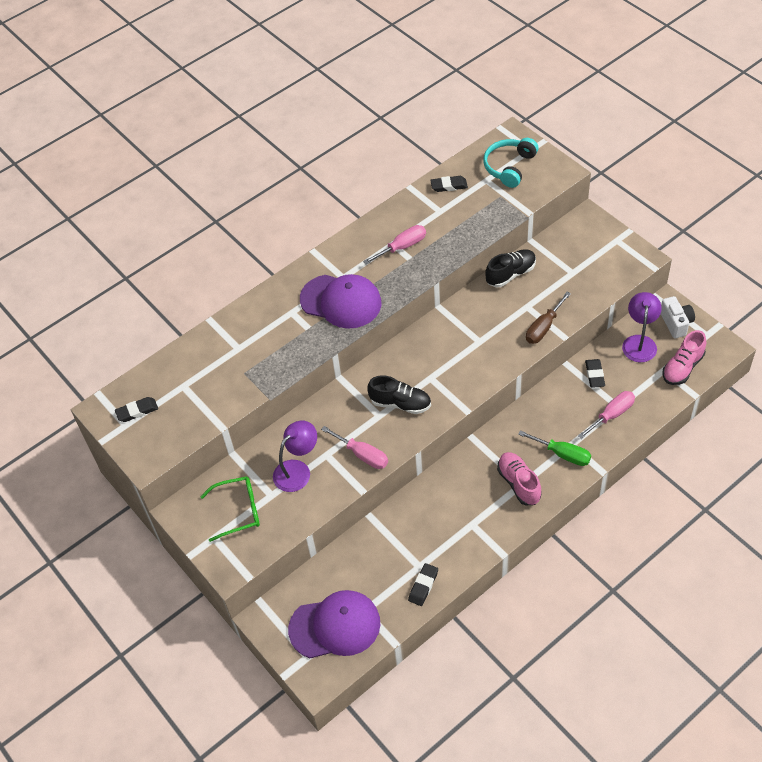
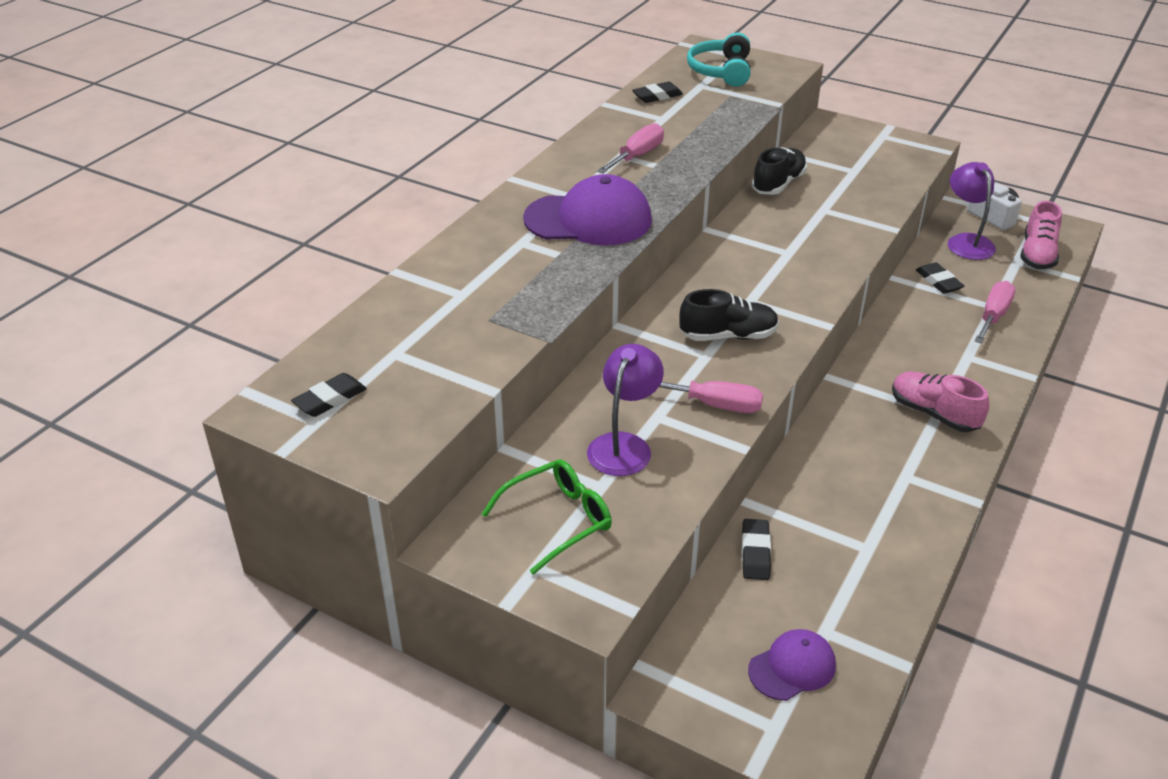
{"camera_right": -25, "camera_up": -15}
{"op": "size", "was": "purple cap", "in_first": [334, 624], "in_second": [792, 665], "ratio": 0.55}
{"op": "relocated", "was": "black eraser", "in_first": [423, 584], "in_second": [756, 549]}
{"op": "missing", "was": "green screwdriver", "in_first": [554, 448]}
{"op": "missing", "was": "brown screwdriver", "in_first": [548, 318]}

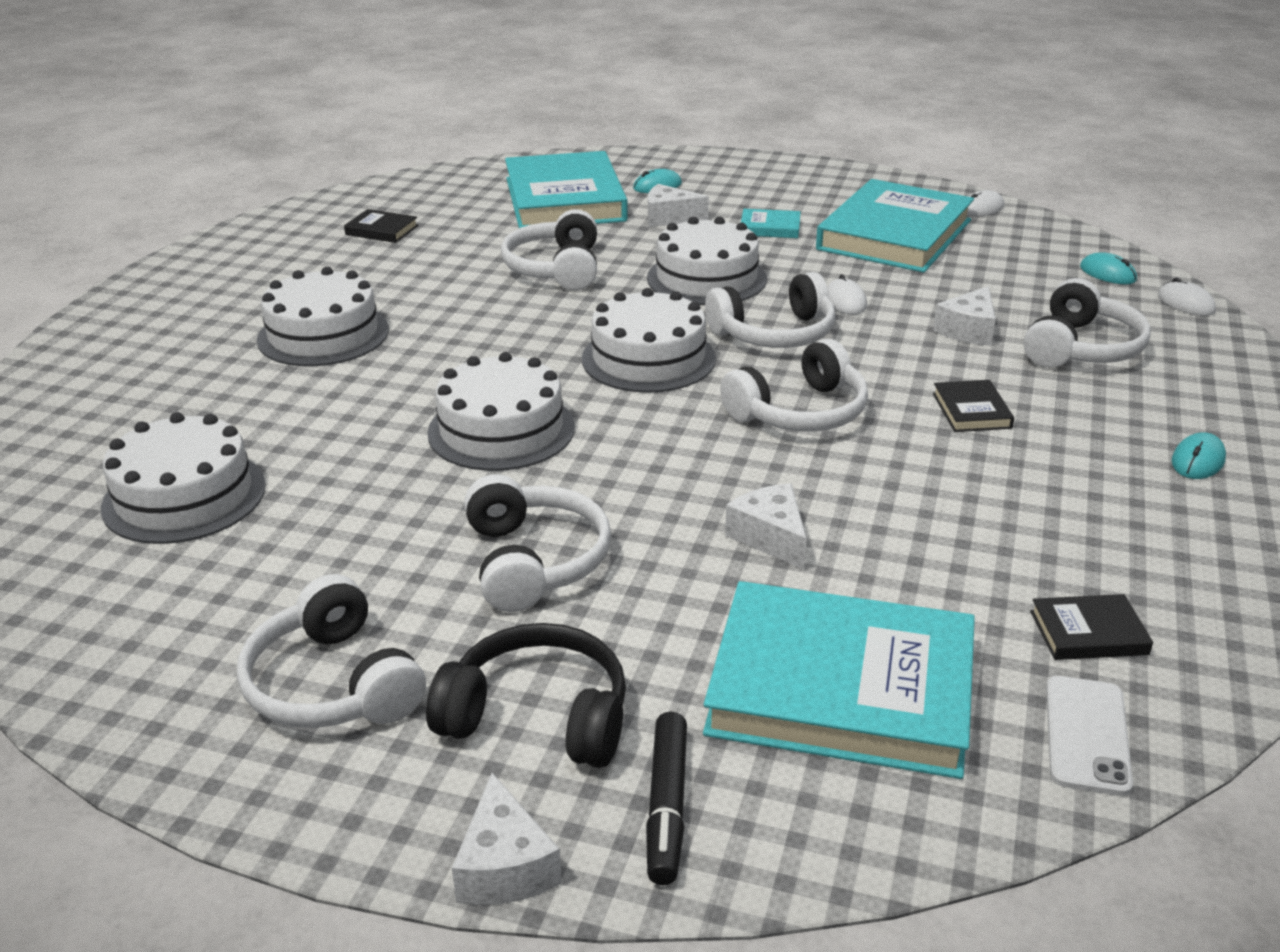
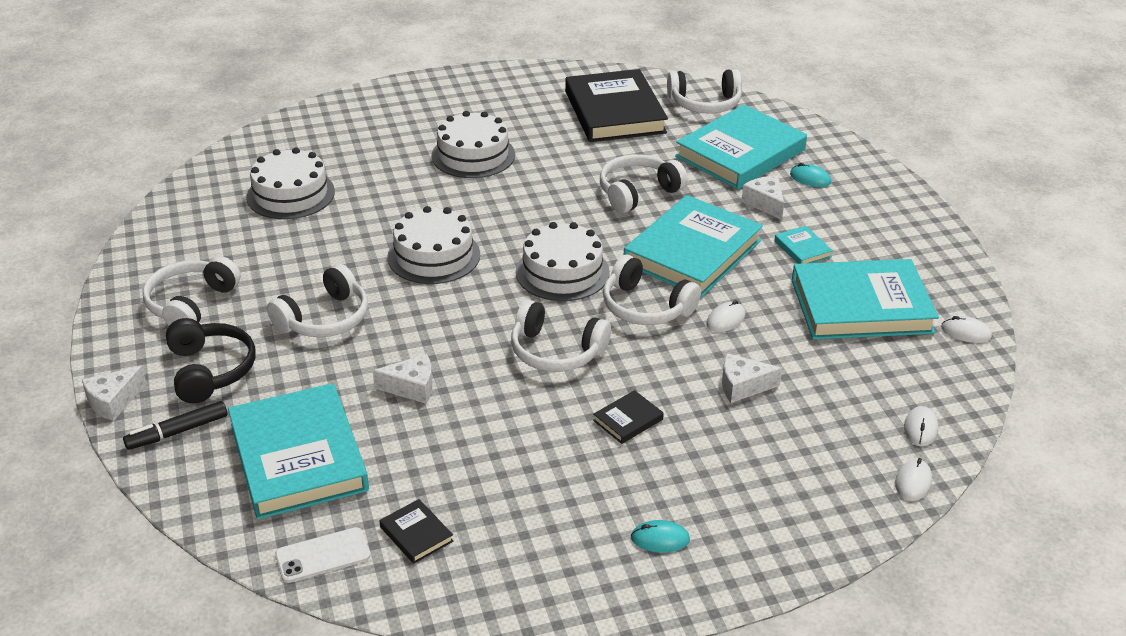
{"camera_right": 55, "camera_up": 5}
{"op": "size", "was": "black book", "in_first": [381, 226], "in_second": [616, 105], "ratio": 2.43}
{"op": "exchanged", "was": "white cake", "now": "turquoise book", "in_first": [707, 260], "in_second": [693, 246]}
{"op": "spun", "was": "white cheese", "in_first": [766, 527], "in_second": [403, 379], "clockwise": 60}
{"op": "relocated", "was": "white headphones", "in_first": [1087, 323], "in_second": [704, 91]}
{"op": "colour", "was": "turquoise mouse", "now": "white mouse", "in_first": [1108, 268], "in_second": [921, 426]}

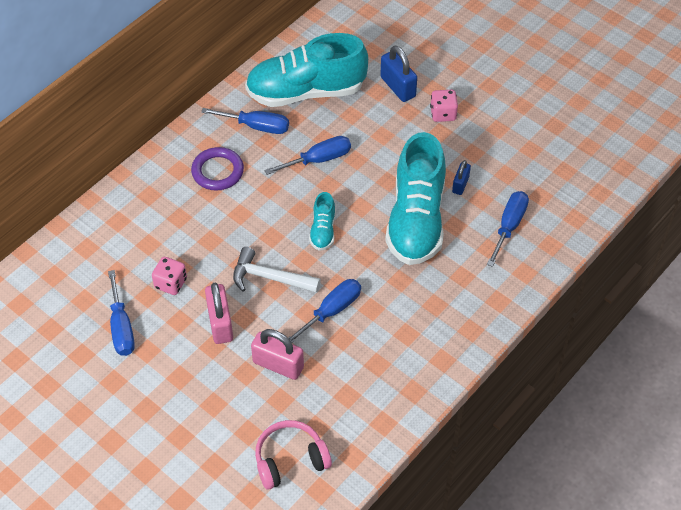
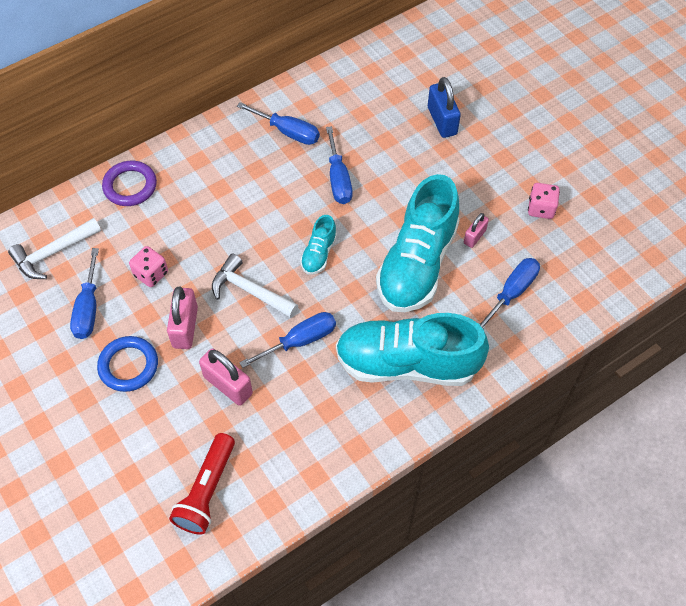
{"camera_right": 15, "camera_up": 5}
{"op": "relocated", "was": "purple ring", "in_first": [217, 169], "in_second": [129, 183]}
{"op": "relocated", "was": "turquoise shoe", "in_first": [306, 70], "in_second": [412, 349]}
{"op": "exchanged", "was": "pink headphones", "now": "red flashlight", "in_first": [293, 455], "in_second": [202, 484]}
{"op": "spun", "was": "blue screwdriver", "in_first": [307, 155], "in_second": [339, 165], "clockwise": 90}
{"op": "relocated", "was": "pink dice", "in_first": [444, 106], "in_second": [544, 201]}
{"op": "colour", "was": "blue padlock", "now": "pink padlock", "in_first": [461, 177], "in_second": [476, 230]}
{"op": "appeared", "now": "white hammer", "in_second": [54, 248]}
{"op": "appeared", "now": "blue ring", "in_second": [127, 364]}

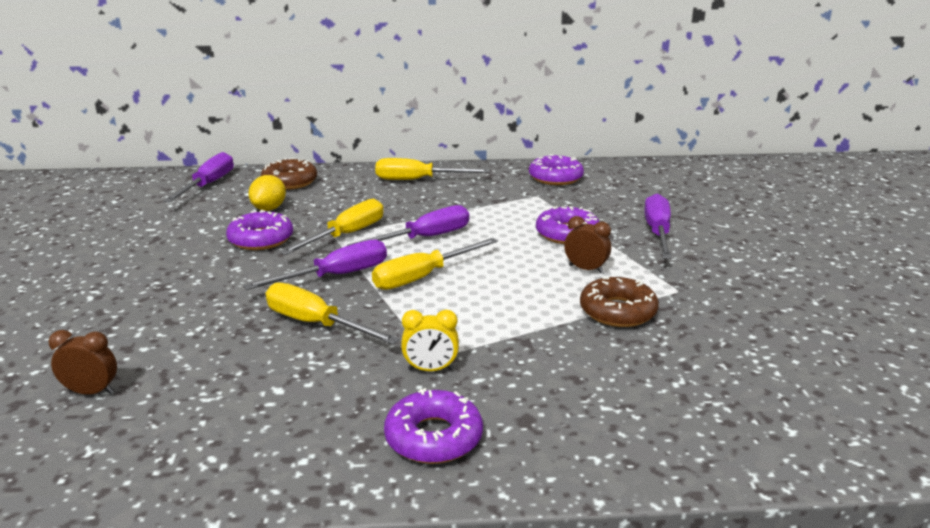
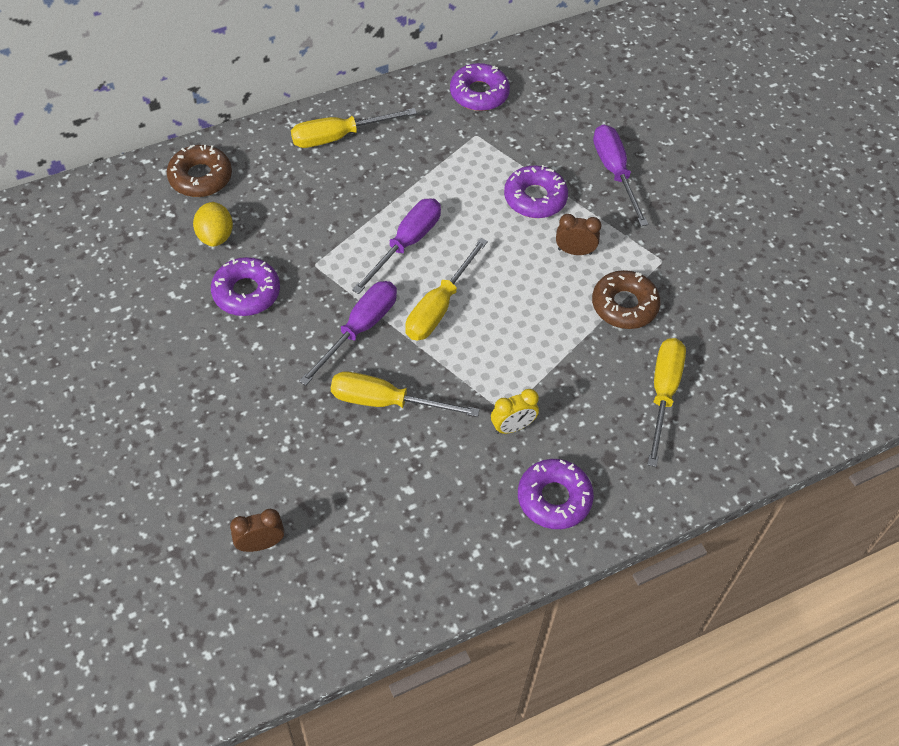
{"camera_right": -25, "camera_up": 30}
{"op": "missing", "was": "purple screwdriver", "in_first": [198, 177]}
{"op": "relocated", "was": "yellow screwdriver", "in_first": [332, 227], "in_second": [666, 402]}

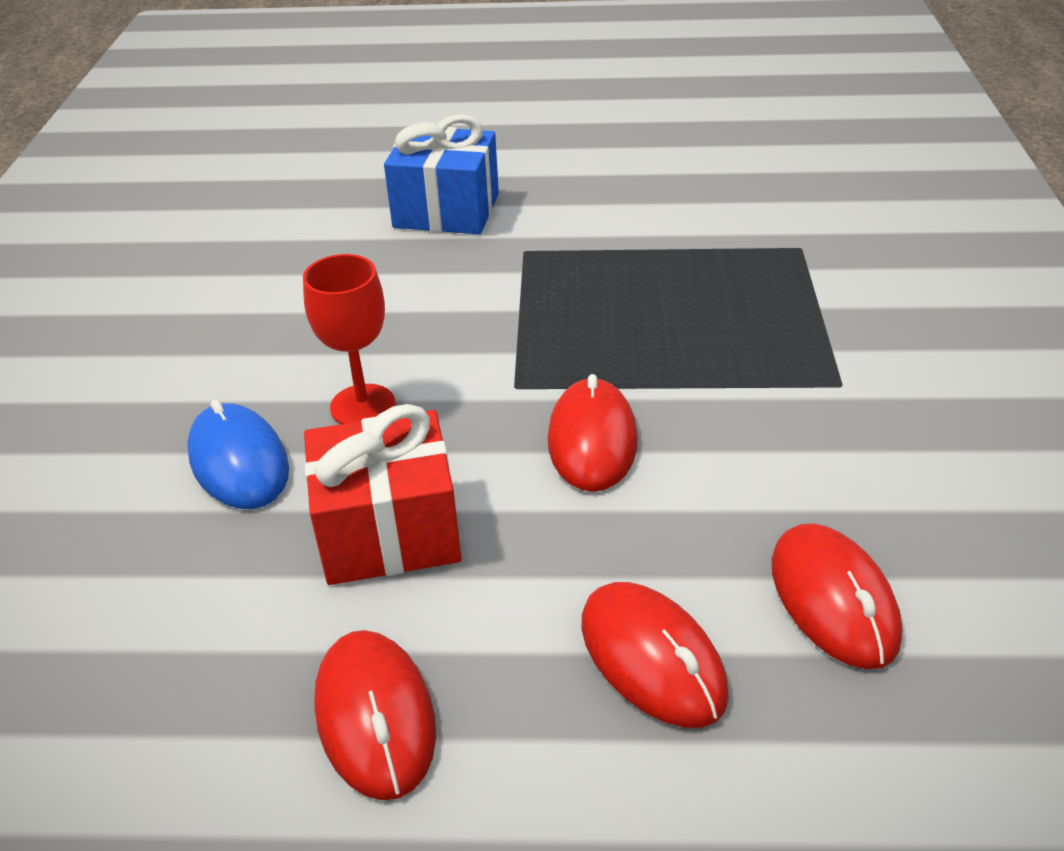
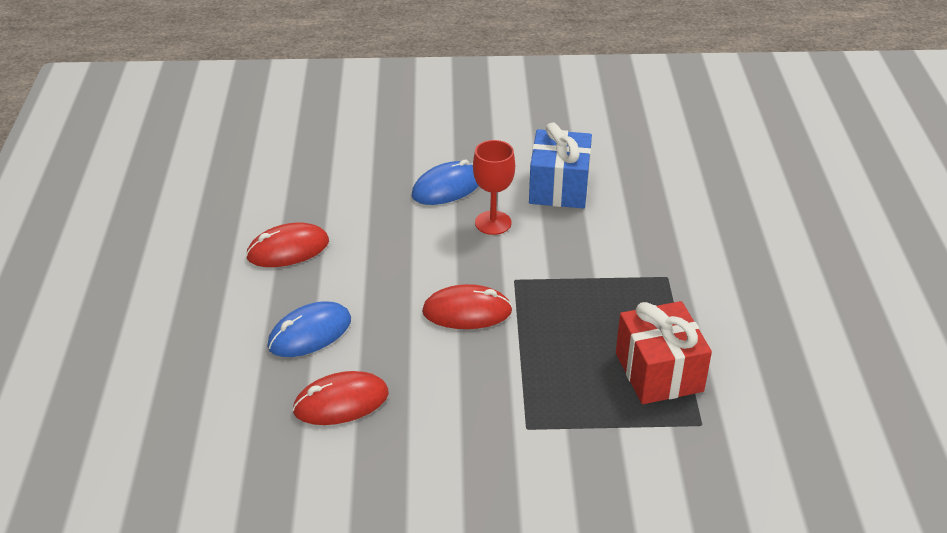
{"camera_right": 85, "camera_up": 0}
{"op": "relocated", "was": "red gift", "in_first": [382, 494], "in_second": [664, 352]}
{"op": "relocated", "was": "blue gift", "in_first": [441, 174], "in_second": [560, 165]}
{"op": "colour", "was": "red mouse", "now": "blue mouse", "in_first": [655, 655], "in_second": [309, 329]}

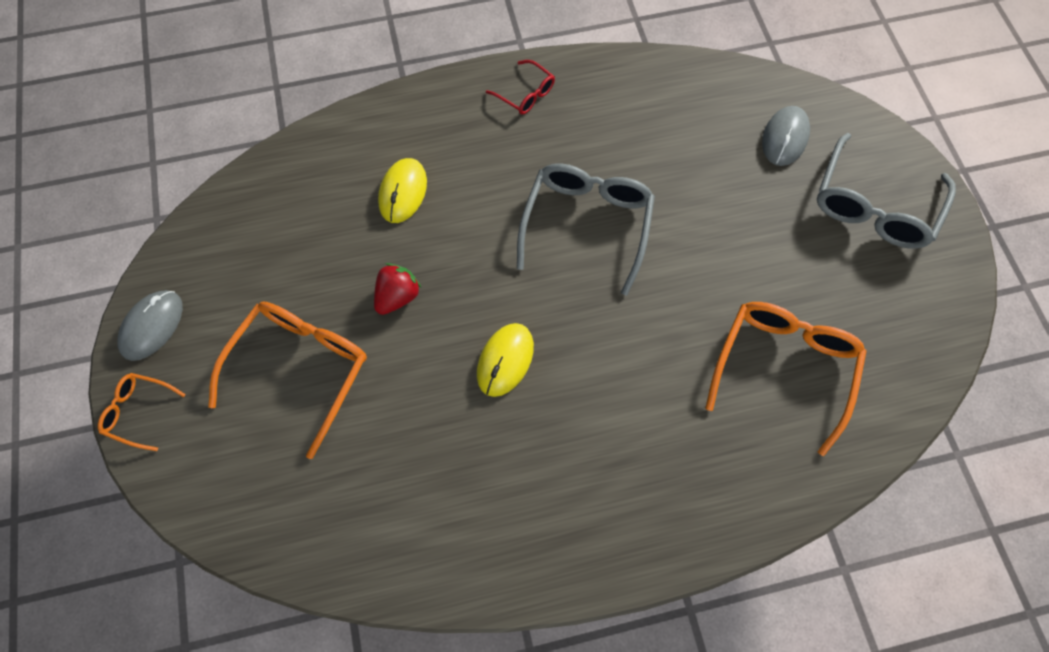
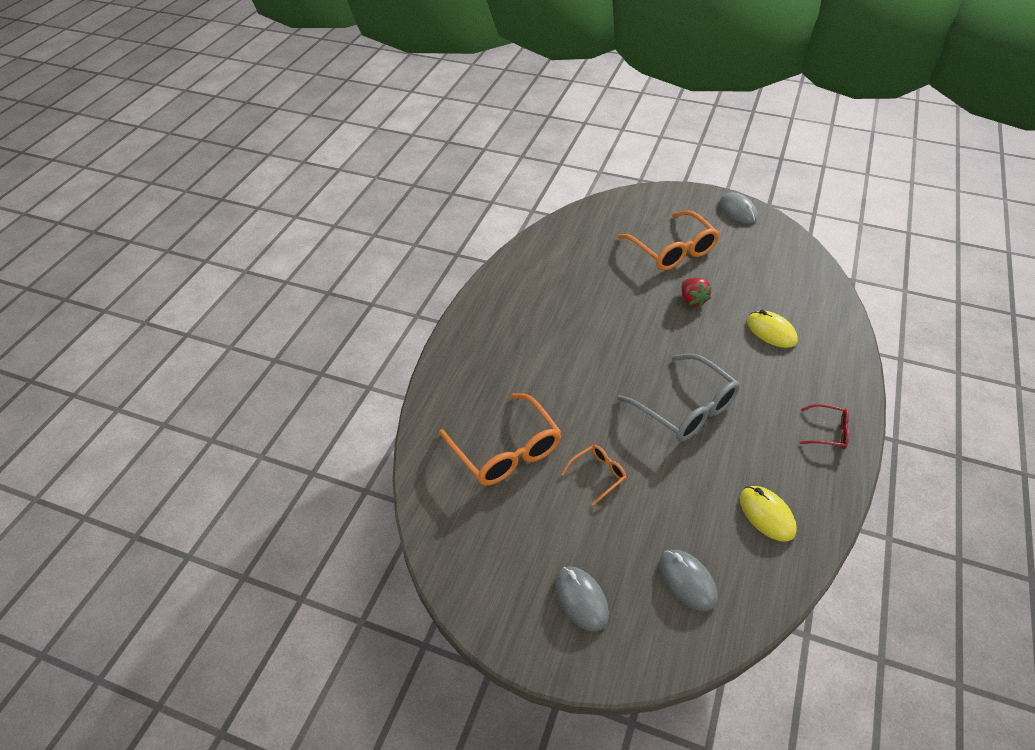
{"camera_right": 125, "camera_up": -20}
{"op": "relocated", "was": "orange glasses", "in_first": [142, 412], "in_second": [593, 475]}
{"op": "relocated", "was": "yellow mouse", "in_first": [505, 360], "in_second": [768, 514]}
{"op": "spun", "was": "red glasses", "in_first": [520, 87], "in_second": [824, 426], "clockwise": -150}
{"op": "exchanged", "was": "grey glasses", "now": "grey mouse", "in_first": [886, 191], "in_second": [582, 599]}

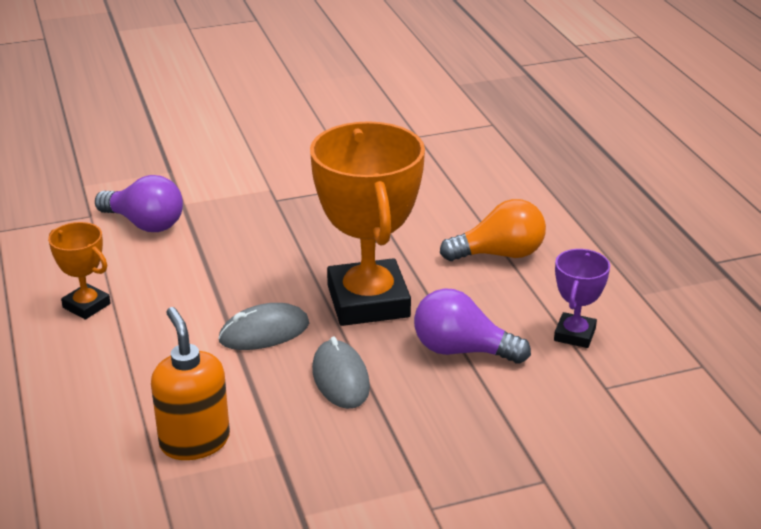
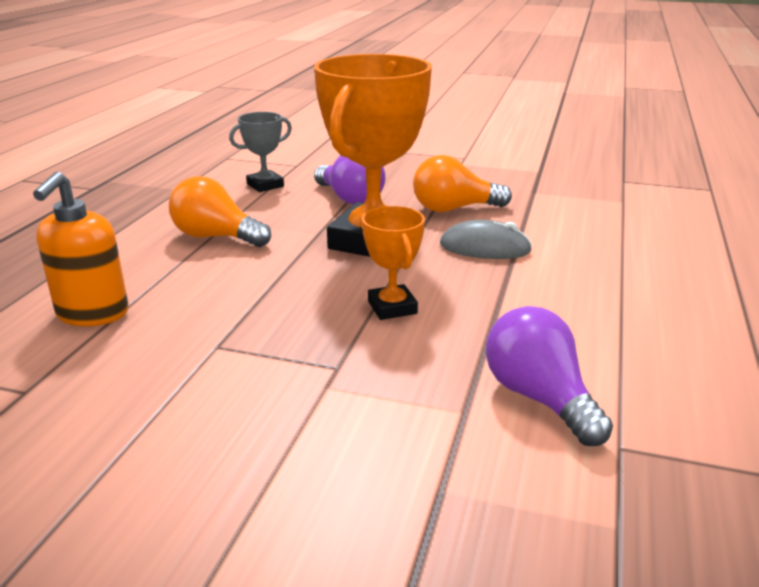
{"camera_right": -145, "camera_up": -5}
{"op": "relocated", "was": "orange trophy", "in_first": [79, 271], "in_second": [393, 263]}
{"op": "relocated", "was": "orange soap dispenser", "in_first": [190, 383], "in_second": [80, 248]}
{"op": "exchanged", "was": "grey mouse", "now": "orange light bulb", "in_first": [341, 372], "in_second": [462, 183]}
{"op": "colour", "was": "purple trophy", "now": "grey trophy", "in_first": [582, 298], "in_second": [260, 152]}

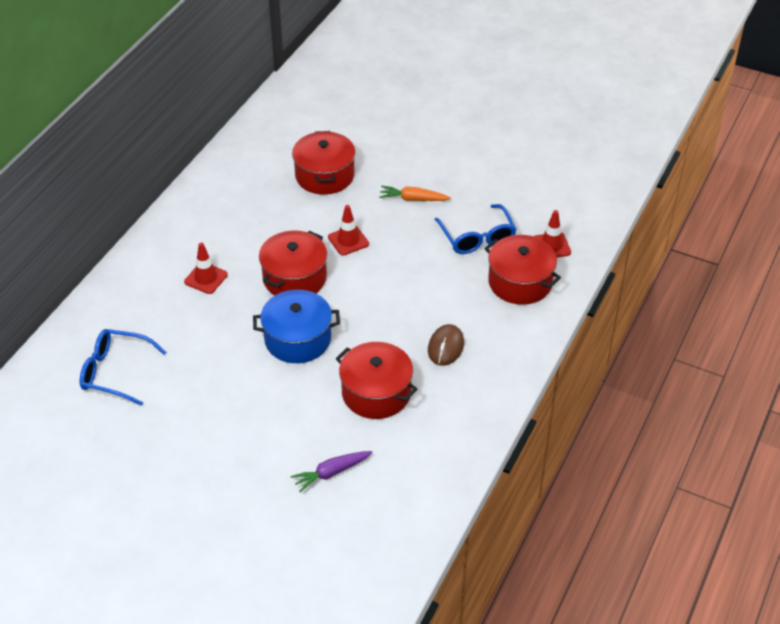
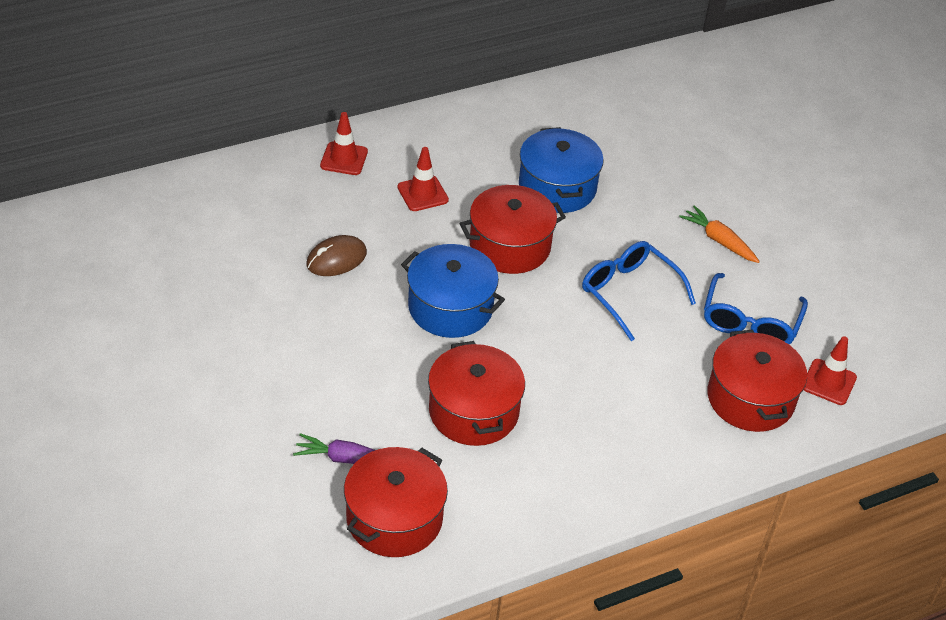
{"camera_right": 35, "camera_up": 0}
{"op": "relocated", "was": "blue glasses", "in_first": [123, 367], "in_second": [639, 291]}
{"op": "relocated", "was": "red pot", "in_first": [323, 163], "in_second": [396, 502]}
{"op": "relocated", "was": "red traffic cone", "in_first": [348, 230], "in_second": [344, 143]}
{"op": "relocated", "was": "brown mouse", "in_first": [446, 345], "in_second": [336, 255]}
{"op": "appeared", "now": "blue pot", "in_second": [561, 170]}

